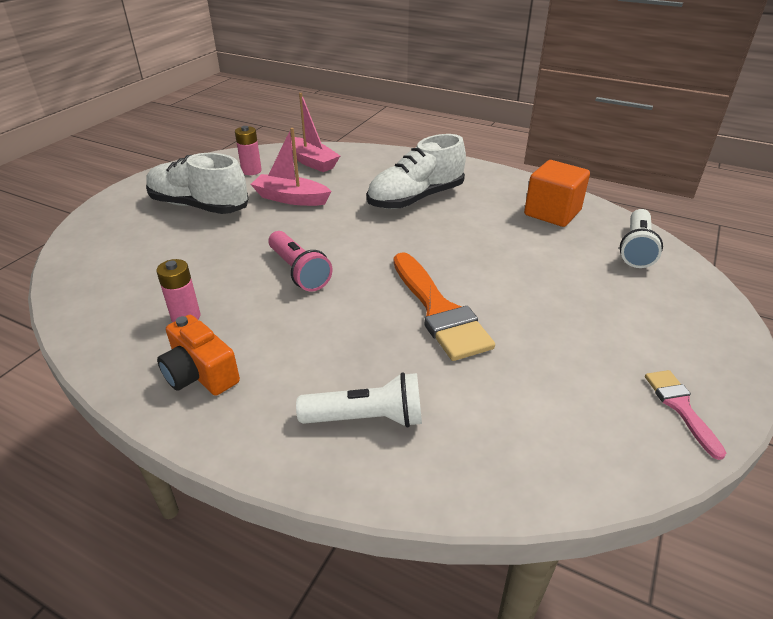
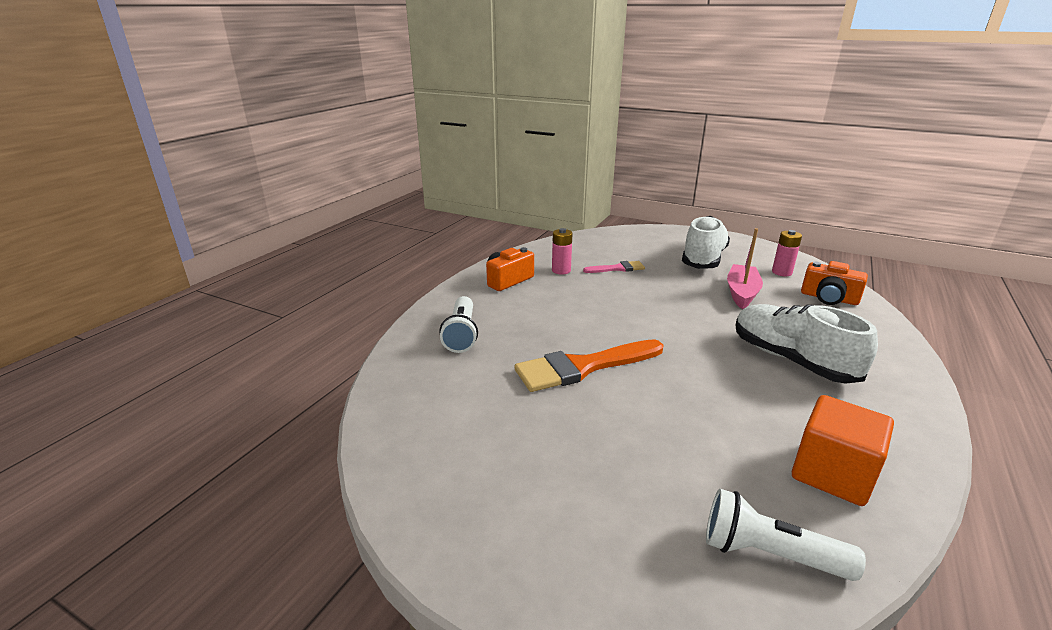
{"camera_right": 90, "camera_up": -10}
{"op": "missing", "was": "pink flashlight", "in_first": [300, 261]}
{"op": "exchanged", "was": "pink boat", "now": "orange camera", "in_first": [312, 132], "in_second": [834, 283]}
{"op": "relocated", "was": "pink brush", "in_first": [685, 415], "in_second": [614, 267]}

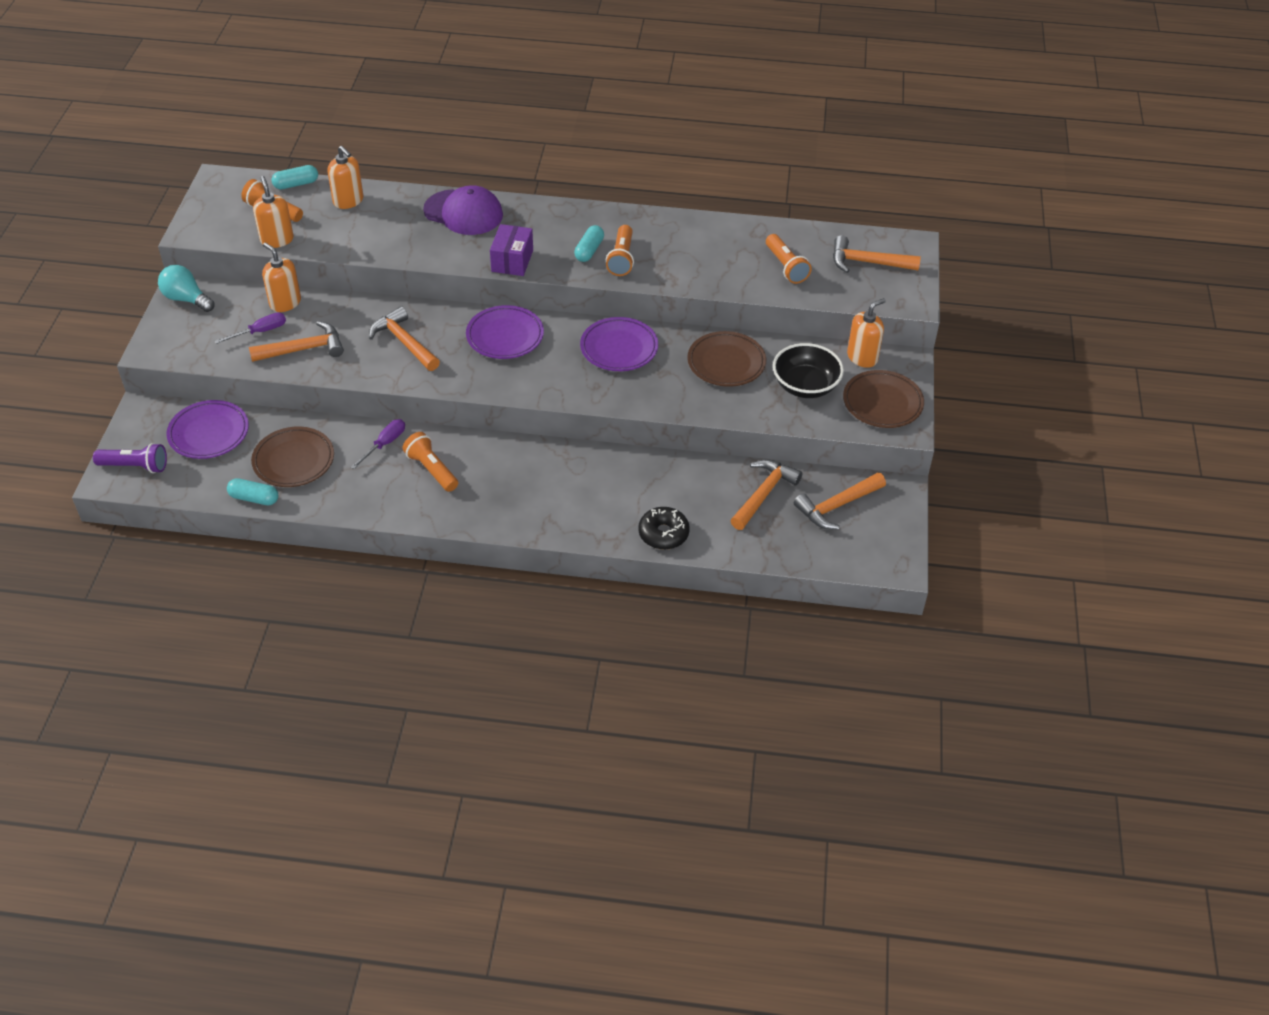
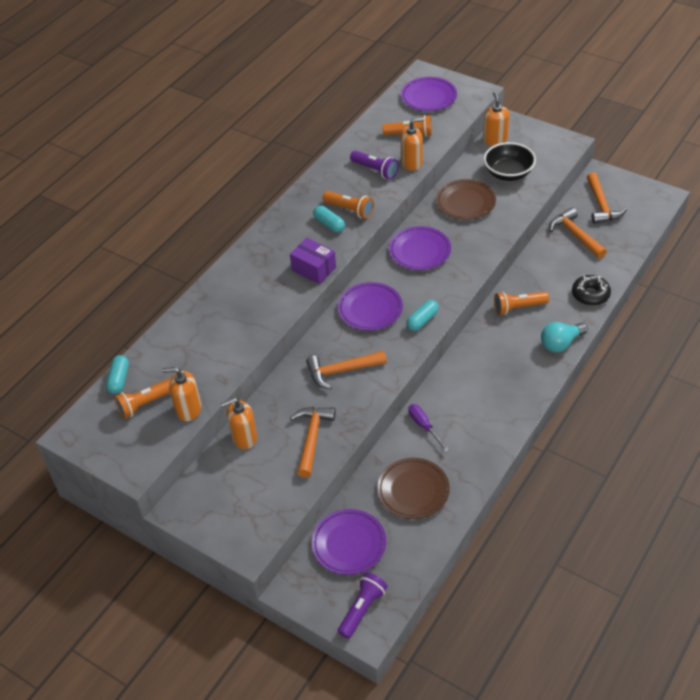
{"camera_right": -60, "camera_up": 0}
{"op": "relocated", "was": "turquoise light bulb", "in_first": [186, 288], "in_second": [564, 337]}
{"op": "missing", "was": "purple screwdriver", "in_first": [250, 328]}
{"op": "relocated", "was": "turquoise capsule", "in_first": [252, 491], "in_second": [422, 315]}
{"op": "relocated", "was": "orange soap dispenser", "in_first": [345, 177], "in_second": [412, 144]}
{"op": "relocated", "was": "orange flashlight", "in_first": [430, 462], "in_second": [521, 303]}
{"op": "missing", "was": "purple cap", "in_first": [463, 210]}
{"op": "exchanged", "was": "orange hammer", "now": "purple plate", "in_first": [877, 254], "in_second": [429, 94]}
{"op": "missing", "was": "brown plate", "in_first": [883, 399]}
{"op": "appeared", "now": "purple flashlight", "in_second": [374, 165]}

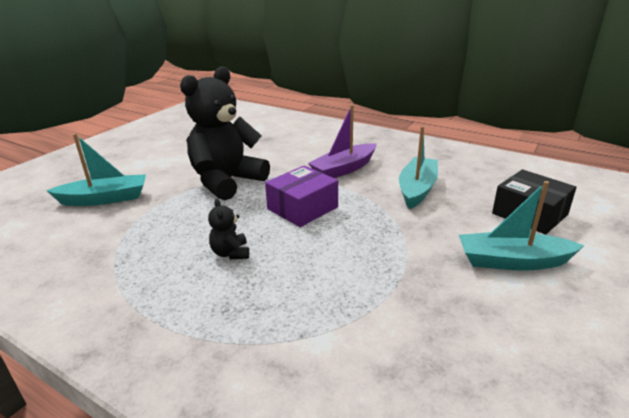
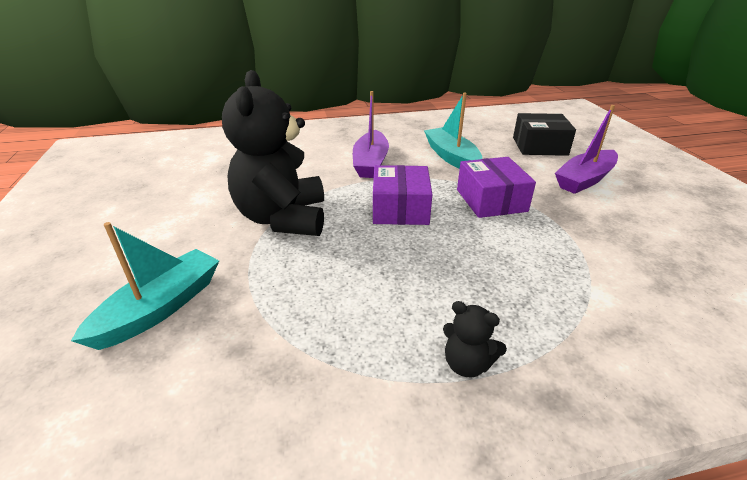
{"camera_right": -45, "camera_up": 5}
{"op": "relocated", "was": "black teddy bear", "in_first": [228, 229], "in_second": [475, 339]}
{"op": "colour", "was": "turquoise boat", "now": "purple boat", "in_first": [522, 226], "in_second": [586, 149]}
{"op": "appeared", "now": "purple box", "in_second": [496, 187]}

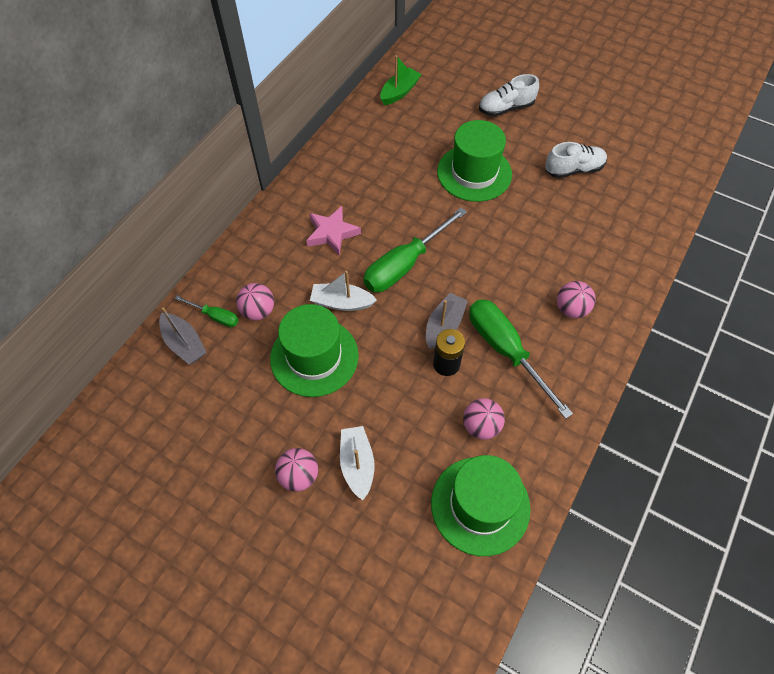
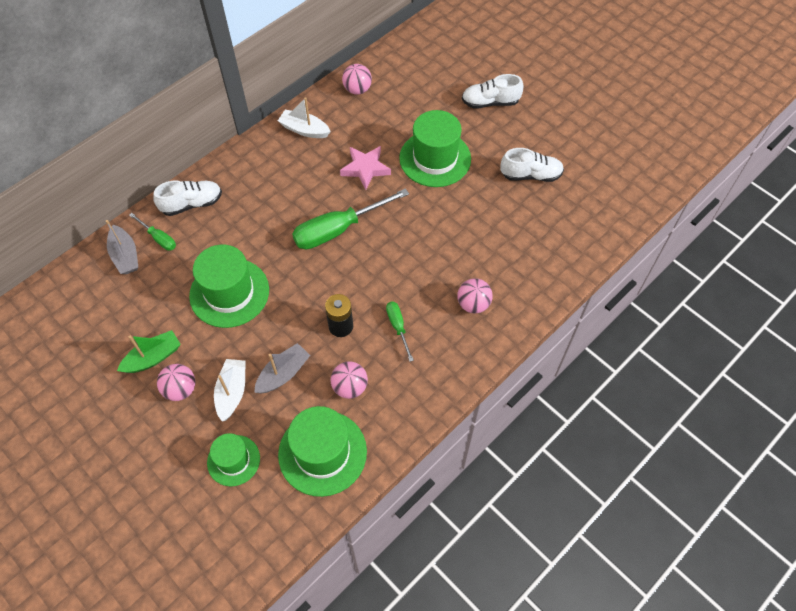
{"camera_right": 15, "camera_up": 0}
{"op": "relocated", "was": "pink ball", "in_first": [255, 301], "in_second": [357, 79]}
{"op": "relocated", "was": "pink star", "in_first": [333, 230], "in_second": [365, 168]}
{"op": "relocated", "was": "white boat", "in_first": [343, 291], "in_second": [304, 117]}
{"op": "relocated", "was": "green boat", "in_first": [400, 80], "in_second": [149, 351]}
{"op": "relocated", "was": "grey boat", "in_first": [447, 321], "in_second": [282, 368]}
{"op": "size", "was": "green screwdriver", "in_first": [521, 359], "in_second": [400, 331], "ratio": 0.5}
{"op": "appeared", "now": "white shoe", "in_second": [187, 198]}
{"op": "appeared", "now": "green hat", "in_second": [233, 459]}

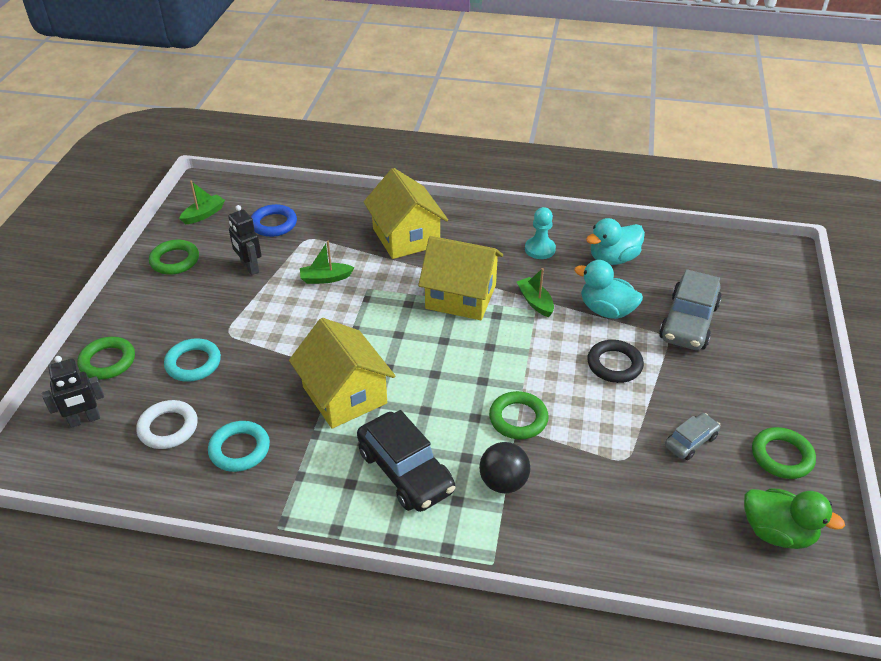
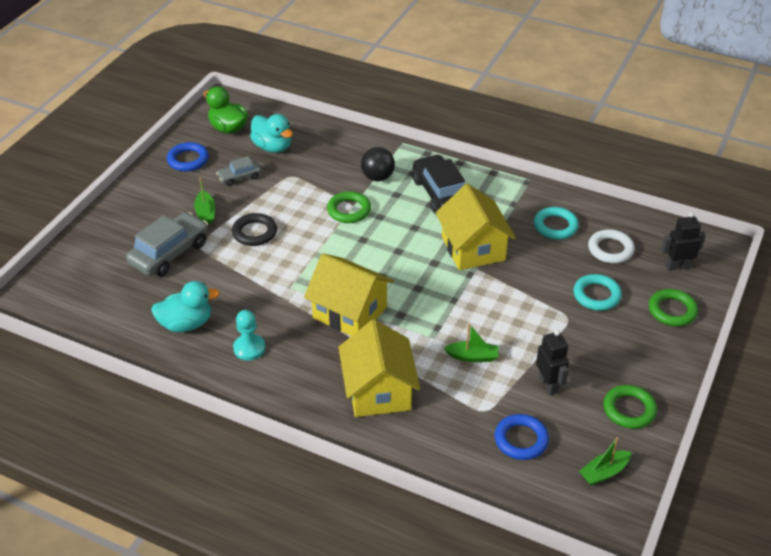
{"camera_right": -165, "camera_up": 0}
{"op": "relocated", "was": "green boat", "in_first": [535, 292], "in_second": [204, 200]}
{"op": "relocated", "was": "turquoise duck", "in_first": [608, 289], "in_second": [271, 133]}
{"op": "colour", "was": "green ring", "now": "blue ring", "in_first": [784, 453], "in_second": [188, 156]}

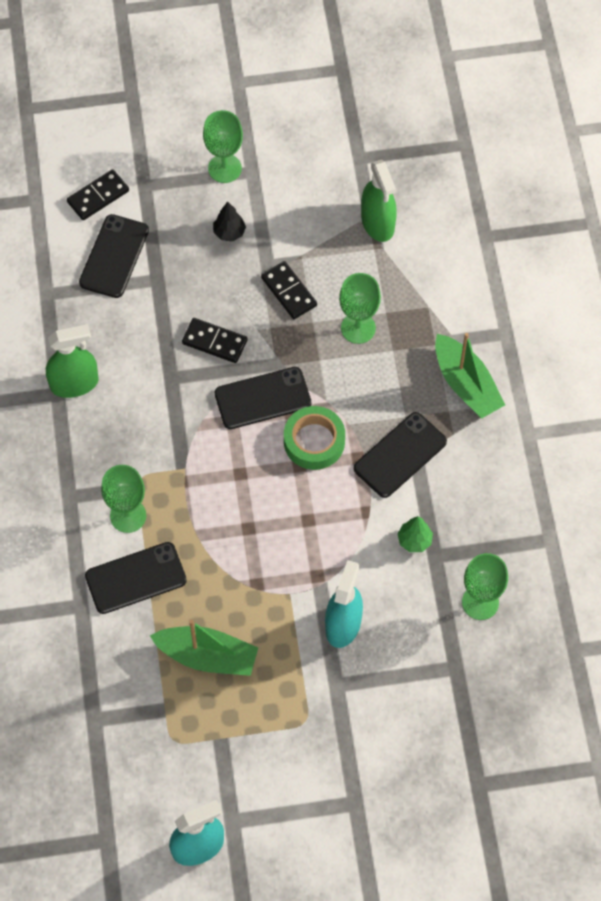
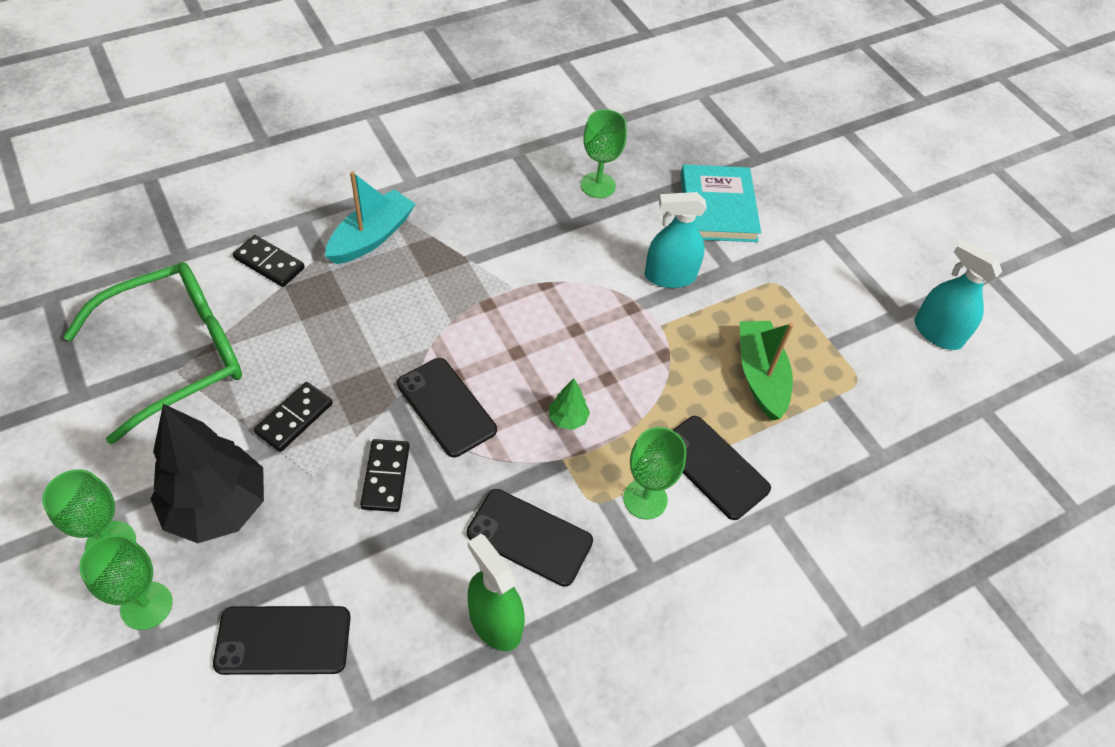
{"camera_right": -115, "camera_up": -10}
{"op": "relocated", "was": "black domino", "in_first": [98, 194], "in_second": [269, 261]}
{"op": "size", "was": "black tree", "in_first": [229, 222], "in_second": [207, 473], "ratio": 2.39}
{"op": "missing", "was": "green tape", "in_first": [314, 438]}
{"op": "relocated", "was": "green goblet", "in_first": [360, 308], "in_second": [126, 582]}
{"op": "relocated", "was": "black phone", "in_first": [400, 455], "in_second": [530, 538]}
{"op": "exchanged", "was": "green spray bottle", "now": "green glasses", "in_first": [379, 200], "in_second": [152, 353]}
{"op": "relocated", "was": "green tree", "in_first": [415, 534], "in_second": [569, 404]}
{"op": "colour", "was": "green boat", "now": "turquoise boat", "in_first": [470, 376], "in_second": [370, 217]}
{"op": "appeared", "now": "turquoise book", "in_second": [720, 203]}

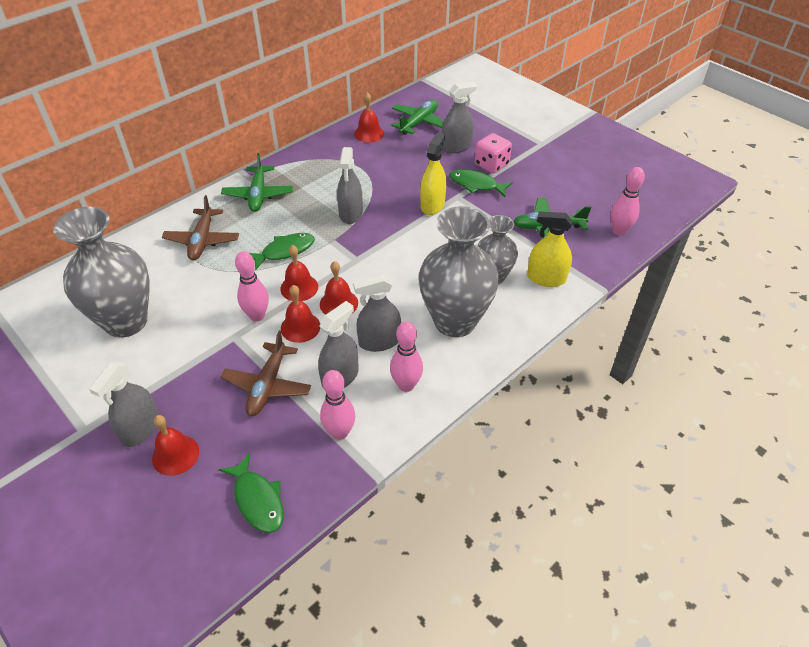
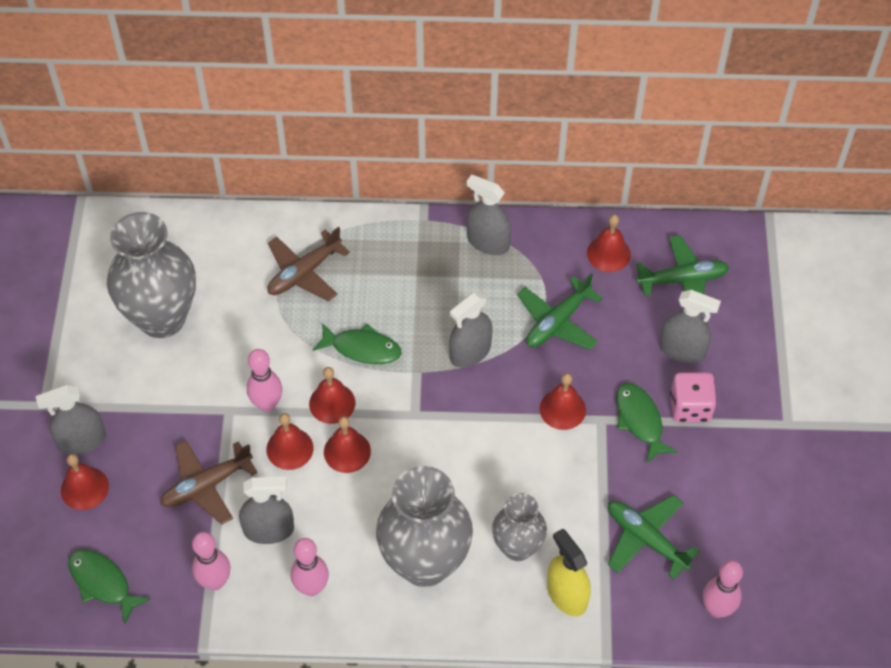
{"camera_right": 45, "camera_up": 10}
{"op": "spun", "was": "green fish", "in_first": [251, 493], "in_second": [109, 586], "clockwise": 120}
{"op": "relocated", "was": "green plane", "in_first": [257, 182], "in_second": [560, 311]}
{"op": "relocated", "was": "grey spray bottle", "in_first": [377, 313], "in_second": [489, 214]}
{"op": "exchanged", "was": "yellow spray bottle", "now": "red bell", "in_first": [433, 174], "in_second": [563, 401]}

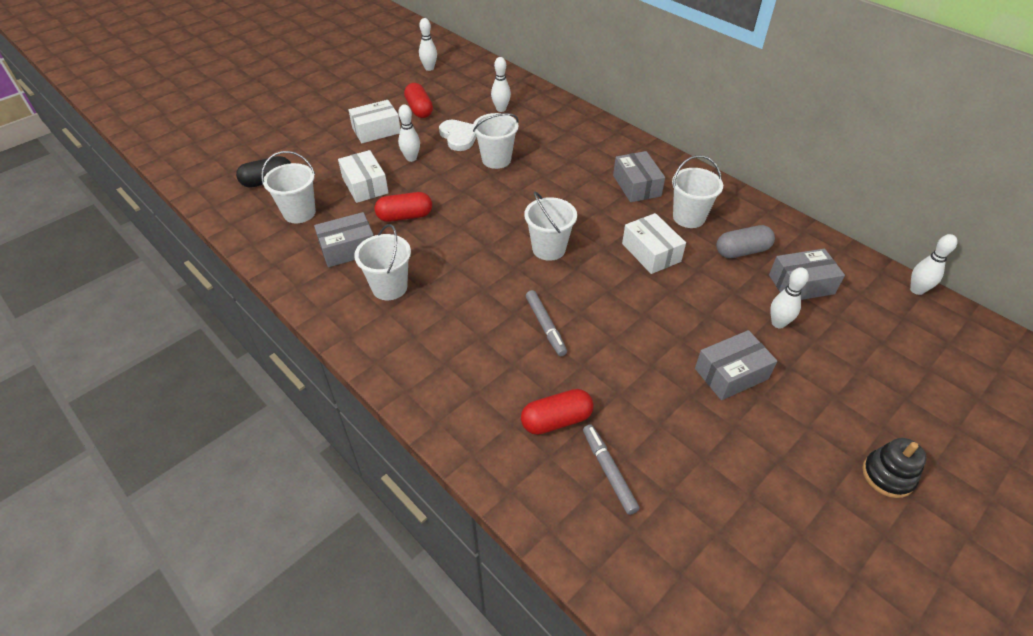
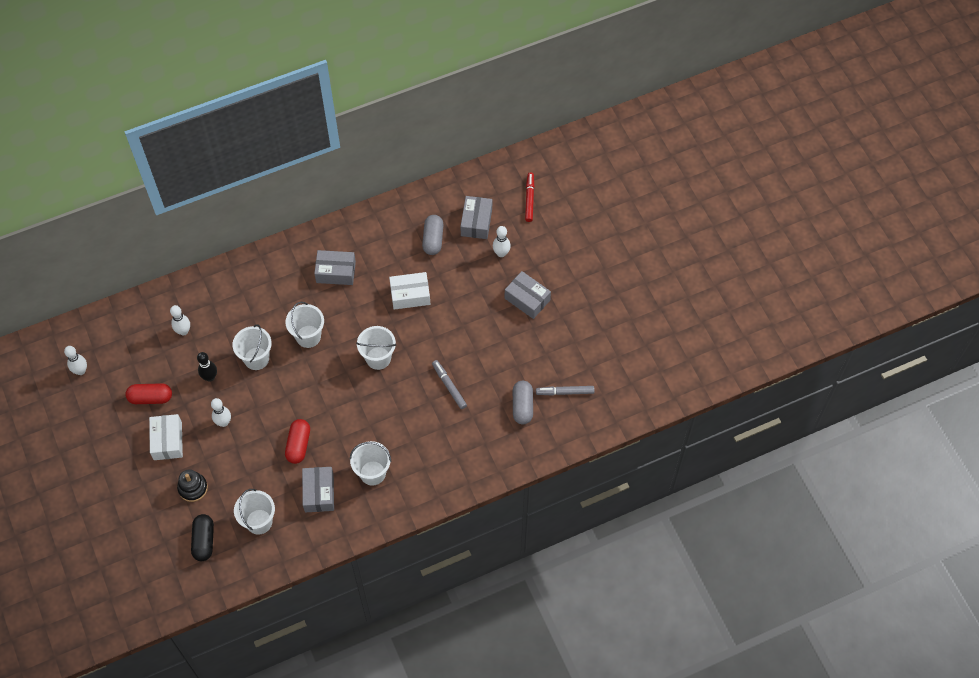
{"camera_right": -70, "camera_up": 15}
{"op": "missing", "was": "white box", "in_first": [363, 176]}
{"op": "exchanged", "was": "white heart", "now": "black bowling pin", "in_first": [458, 135], "in_second": [207, 367]}
{"op": "colour", "was": "red capsule", "now": "grey capsule", "in_first": [557, 412], "in_second": [523, 402]}
{"op": "spun", "was": "grey marker", "in_first": [546, 323], "in_second": [449, 384], "clockwise": -120}
{"op": "relocated", "was": "white bucket", "in_first": [697, 191], "in_second": [304, 325]}
{"op": "spun", "was": "grey box", "in_first": [736, 365], "in_second": [528, 295], "clockwise": -45}
{"op": "relocated", "was": "black stacking toy", "in_first": [894, 468], "in_second": [192, 485]}
{"op": "missing", "was": "white bowling pin", "in_first": [933, 264]}
{"op": "appeared", "now": "red marker", "in_second": [529, 197]}

